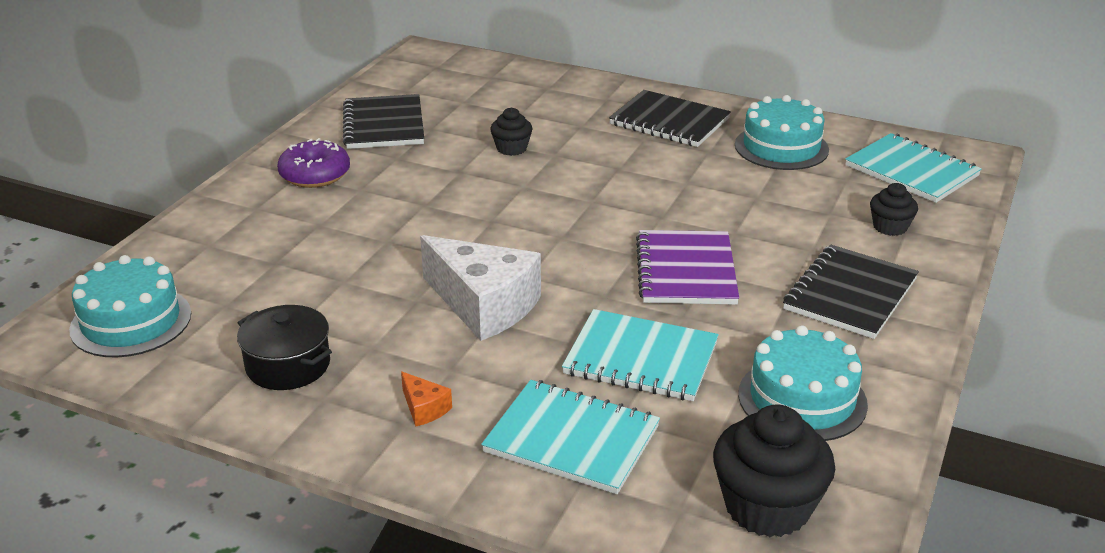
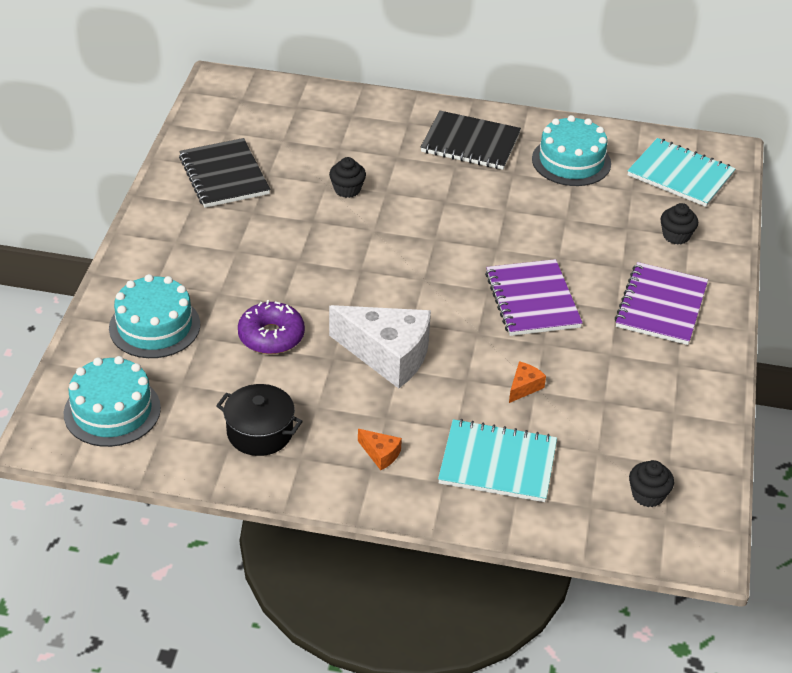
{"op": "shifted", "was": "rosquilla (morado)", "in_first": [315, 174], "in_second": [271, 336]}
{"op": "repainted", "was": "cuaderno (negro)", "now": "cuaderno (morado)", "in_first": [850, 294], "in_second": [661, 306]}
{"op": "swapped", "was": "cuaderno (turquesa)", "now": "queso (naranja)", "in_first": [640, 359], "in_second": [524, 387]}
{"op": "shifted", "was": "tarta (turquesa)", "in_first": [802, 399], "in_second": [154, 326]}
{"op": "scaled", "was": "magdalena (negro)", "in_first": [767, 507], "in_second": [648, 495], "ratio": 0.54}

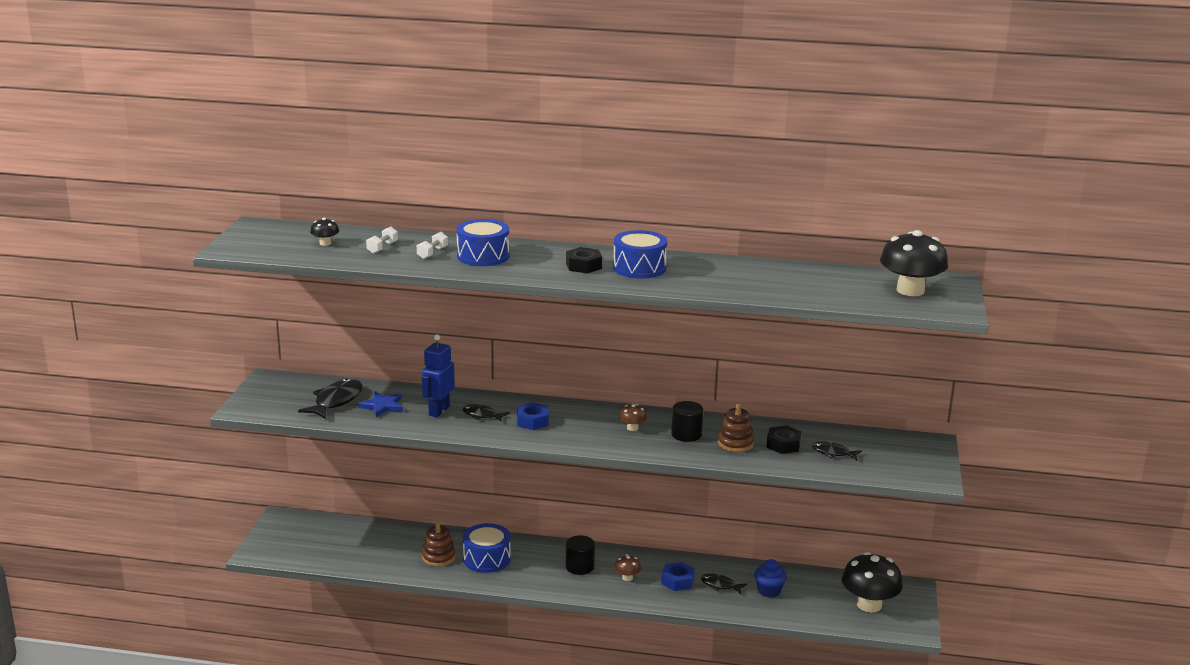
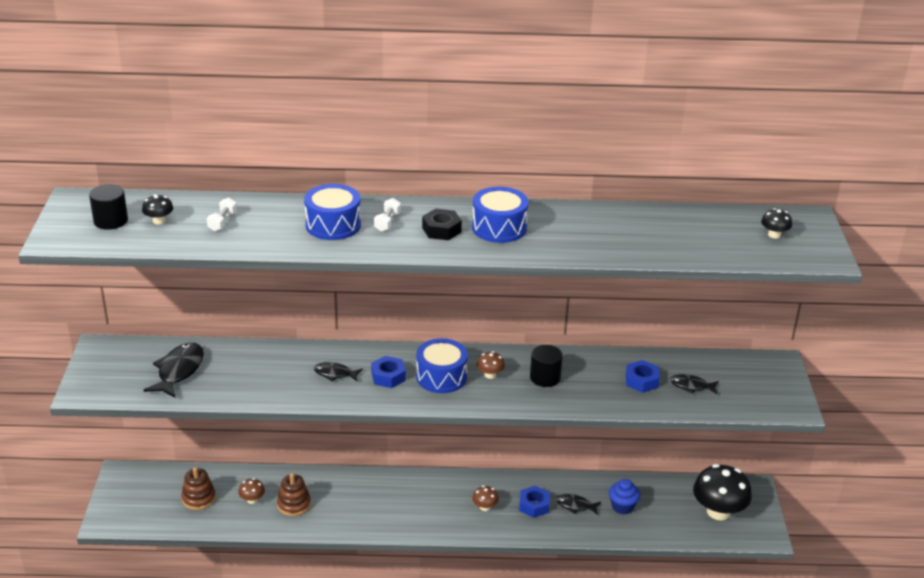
{"op": "scaled", "was": "seta (negro)", "in_first": [910, 290], "in_second": [774, 235], "ratio": 0.45}
{"op": "shifted", "was": "mancuerna (blanco)", "in_first": [432, 253], "in_second": [387, 222]}
{"op": "gone", "was": "robot (azul)", "in_first": [439, 411]}
{"op": "gone", "was": "estrella (azul)", "in_first": [382, 406]}
{"op": "shifted", "was": "juguete apilable (marrón)", "in_first": [735, 443], "in_second": [199, 498]}
{"op": "repainted", "was": "tuerca (negro)", "now": "tuerca (azul)", "in_first": [783, 445], "in_second": [641, 381]}
{"op": "shifted", "was": "tambor (azul)", "in_first": [487, 559], "in_second": [441, 377]}
{"op": "shifted", "was": "cilindro (negro)", "in_first": [580, 567], "in_second": [111, 221]}
{"op": "new", "now": "seta (marrón)", "in_second": [252, 500]}

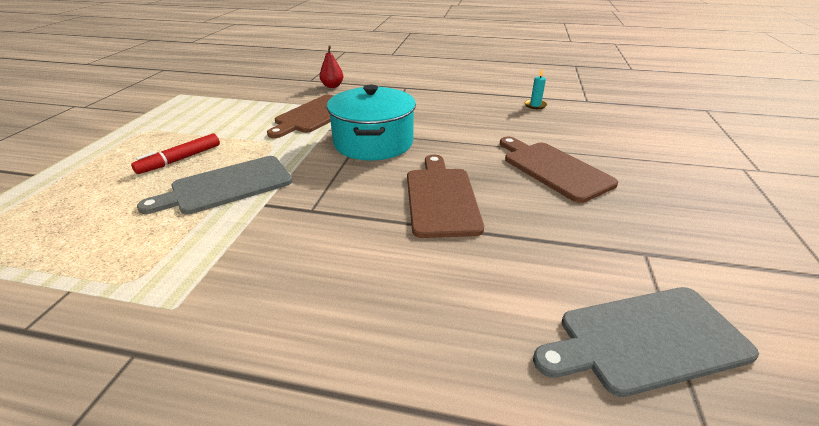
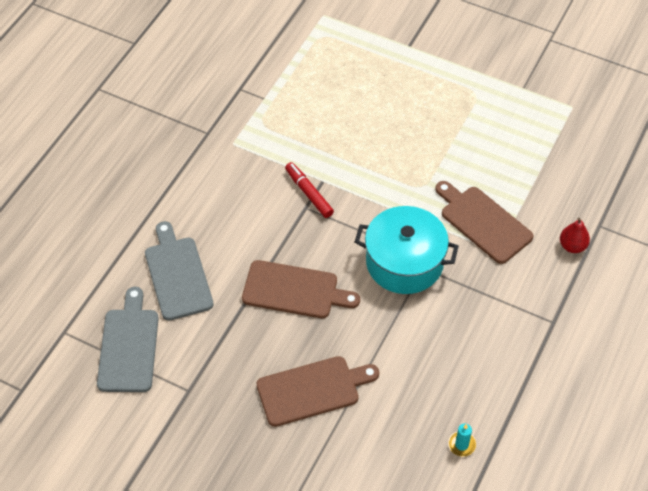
{"op": "shifted", "was": "rotulador (rojo)", "in_first": [180, 159], "in_second": [309, 193]}
{"op": "shifted", "was": "tabla de cortar (gris)", "in_first": [227, 186], "in_second": [177, 275]}

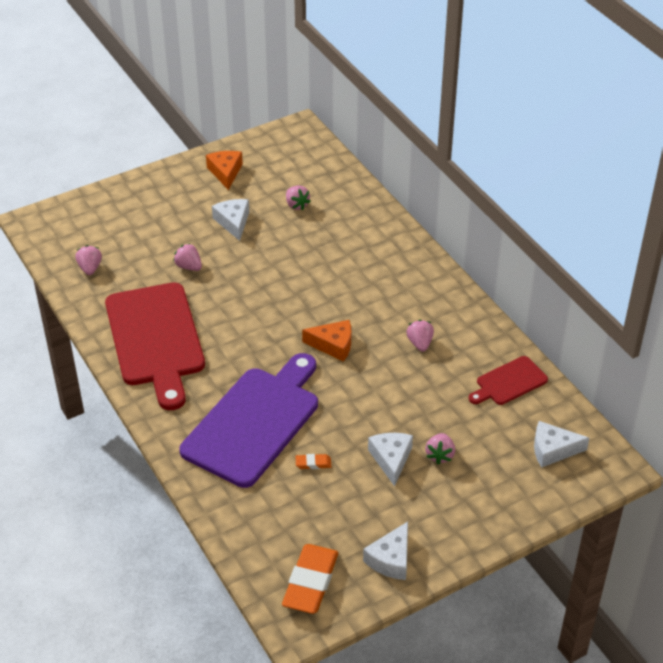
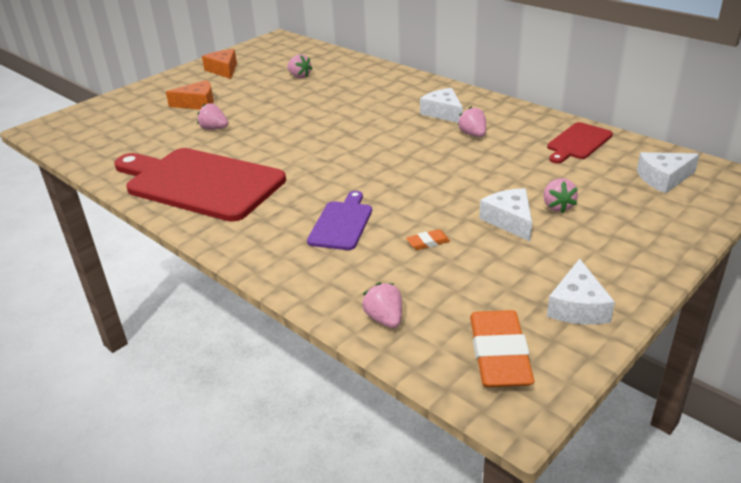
{"op": "shifted", "was": "queso (blanco)", "in_first": [233, 222], "in_second": [443, 113]}
{"op": "shifted", "was": "fresa (rosa)", "in_first": [90, 268], "in_second": [385, 319]}
{"op": "rotated", "was": "tabla de cortar (rojo)", "in_first": [155, 339], "in_second": [200, 183], "clockwise": 150}
{"op": "shifted", "was": "queso (naranja)", "in_first": [333, 345], "in_second": [197, 103]}
{"op": "scaled", "was": "tabla de cortar (morado)", "in_first": [254, 422], "in_second": [341, 223], "ratio": 0.48}

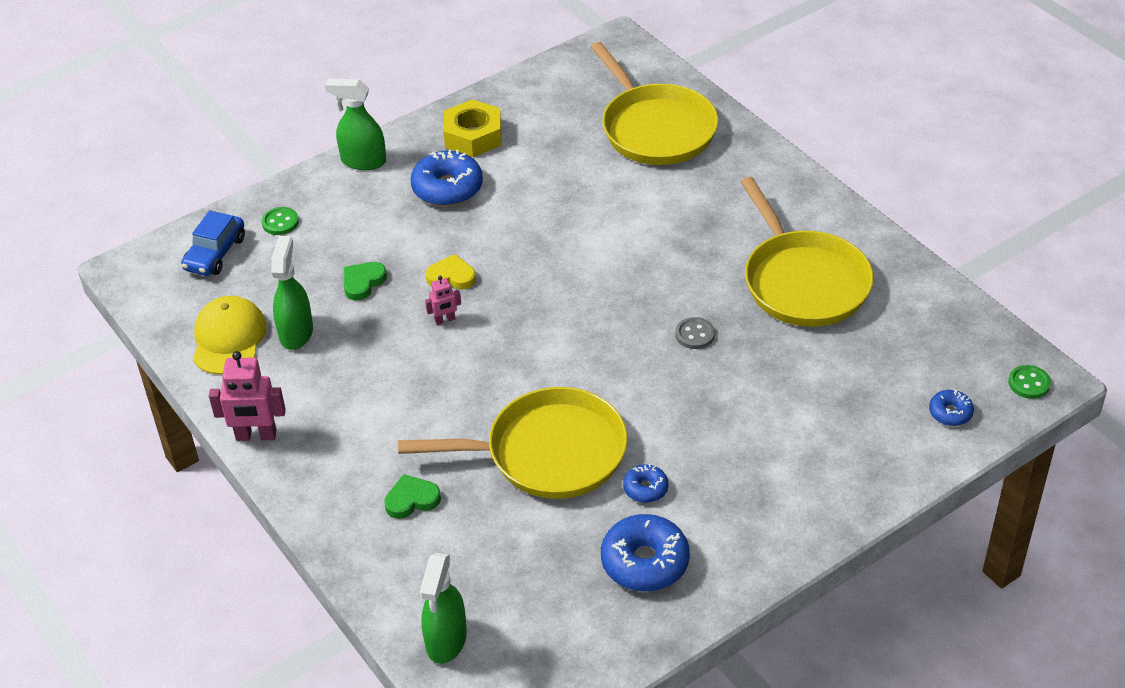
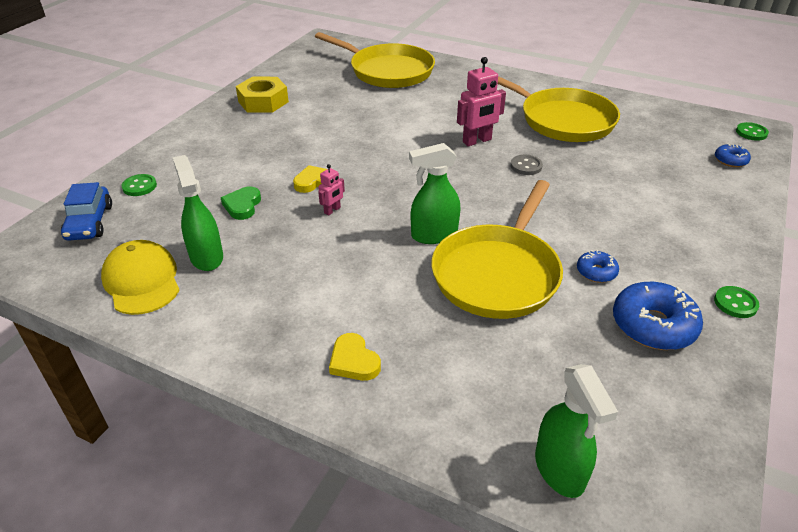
{"op": "shifted", "was": "pulverizador (verde)", "in_first": [363, 161], "in_second": [433, 235]}
{"op": "gone", "was": "rosquilla (azul)", "in_first": [447, 188]}
{"op": "shifted", "was": "robot (rosa)", "in_first": [256, 436], "in_second": [477, 141]}
{"op": "rotated", "was": "sartén (amarillo)", "in_first": [548, 453], "in_second": [498, 273], "clockwise": 150}
{"op": "gone", "was": "corazón (verde)", "in_first": [412, 499]}
{"op": "new", "now": "botón (verde)", "in_second": [735, 303]}
{"op": "new", "now": "corazón (amarillo)", "in_second": [354, 361]}

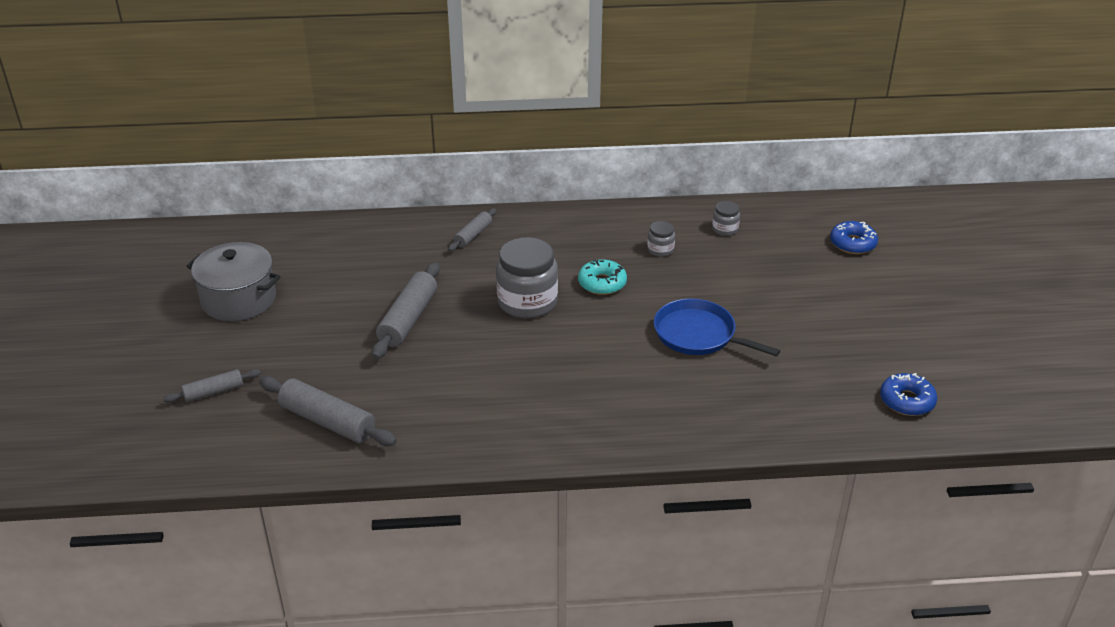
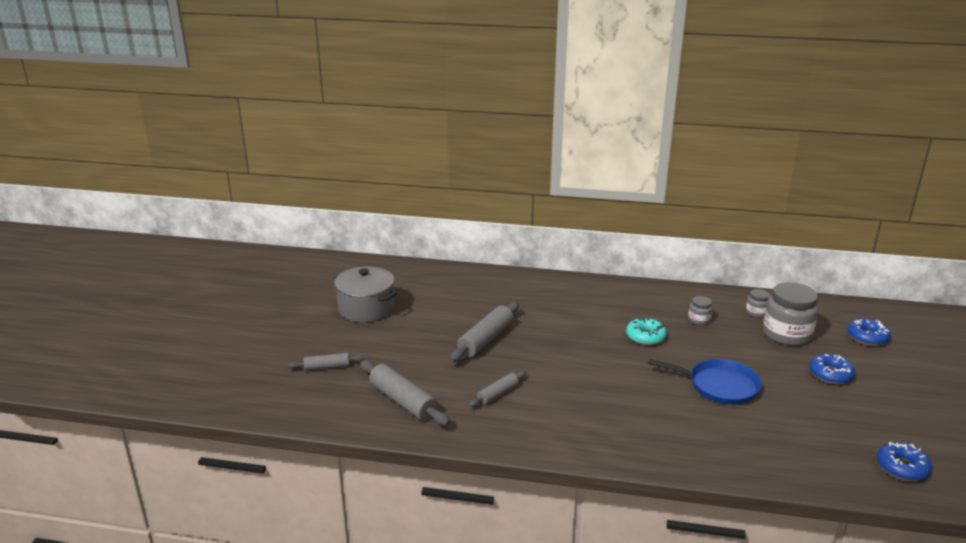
{"op": "shifted", "was": "rodillo (gris)", "in_first": [473, 235], "in_second": [498, 394]}
{"op": "shifted", "was": "tarro (gris)", "in_first": [527, 302], "in_second": [786, 334]}
{"op": "rotated", "was": "sartén (azul)", "in_first": [698, 335], "in_second": [719, 386], "clockwise": 150}
{"op": "new", "now": "rosquilla (azul)", "in_second": [830, 374]}

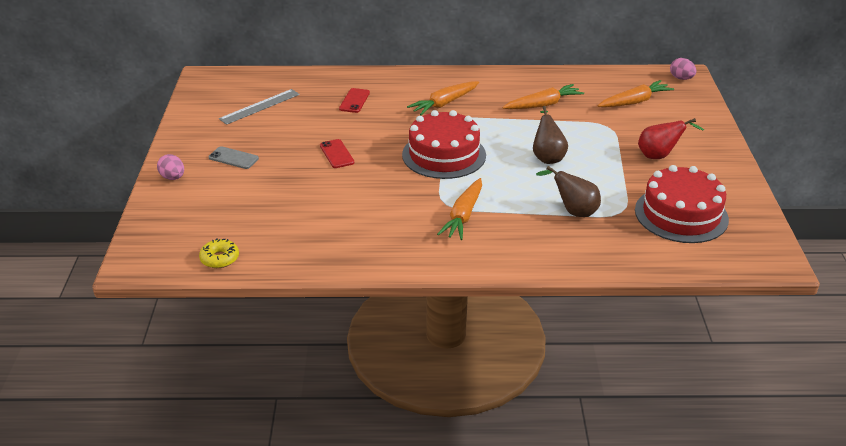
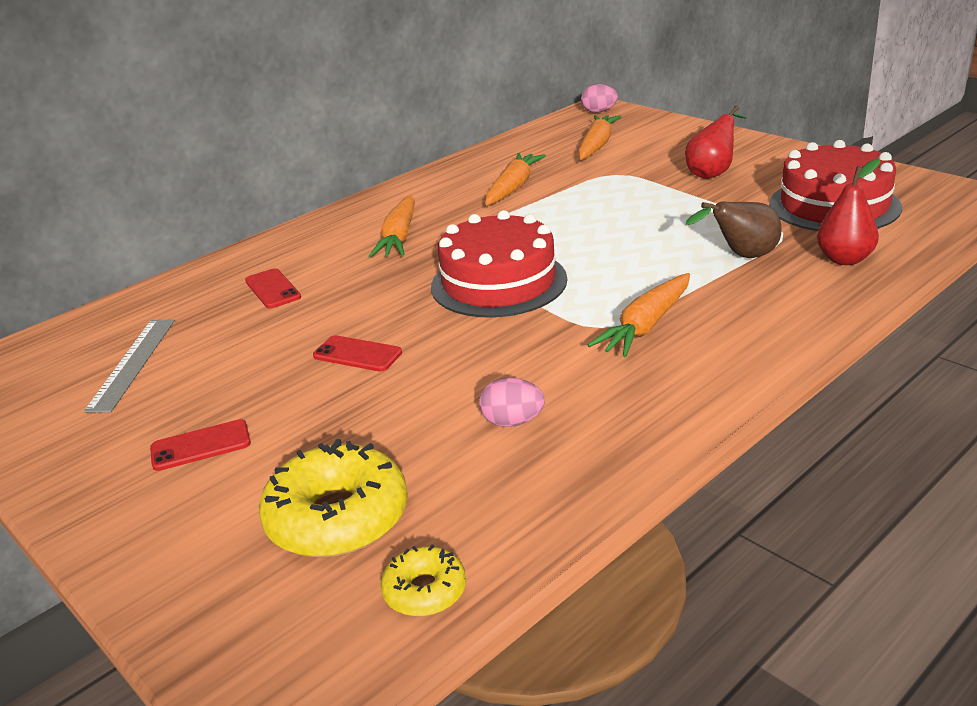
{"op": "gone", "was": "pera (marrón)", "in_first": [547, 157]}
{"op": "repainted", "was": "móvil (gris)", "now": "móvil (rojo)", "in_first": [233, 158], "in_second": [200, 446]}
{"op": "shifted", "was": "huevo (rosa)", "in_first": [173, 178], "in_second": [512, 422]}
{"op": "rotated", "was": "zanahoria (naranja)", "in_first": [463, 216], "in_second": [646, 326], "clockwise": 60}
{"op": "new", "now": "pera (rojo)", "in_second": [844, 259]}
{"op": "new", "now": "rosquilla (amarillo)", "in_second": [337, 517]}

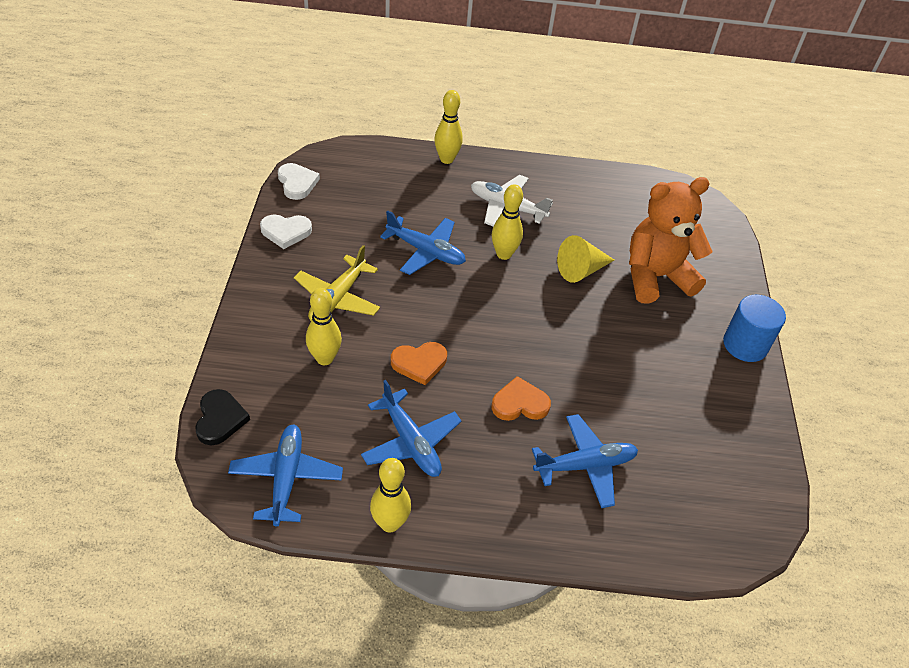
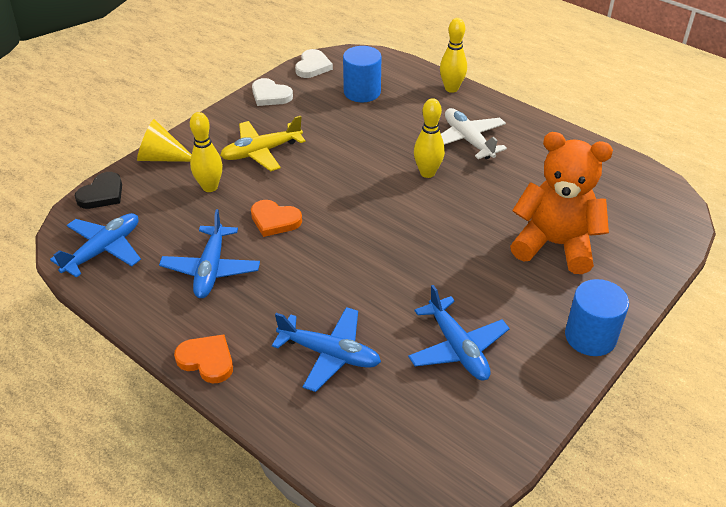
{"op": "shifted", "was": "avión (azul)", "in_first": [426, 251], "in_second": [457, 348]}
{"op": "shifted", "was": "cono (amarillo)", "in_first": [581, 270], "in_second": [162, 157]}
{"op": "shifted", "was": "corazón (naranja)", "in_first": [519, 403], "in_second": [207, 360]}
{"op": "gone", "was": "bolo (amarillo)", "in_first": [390, 523]}
{"op": "new", "now": "cilindro (azul)", "in_second": [362, 92]}

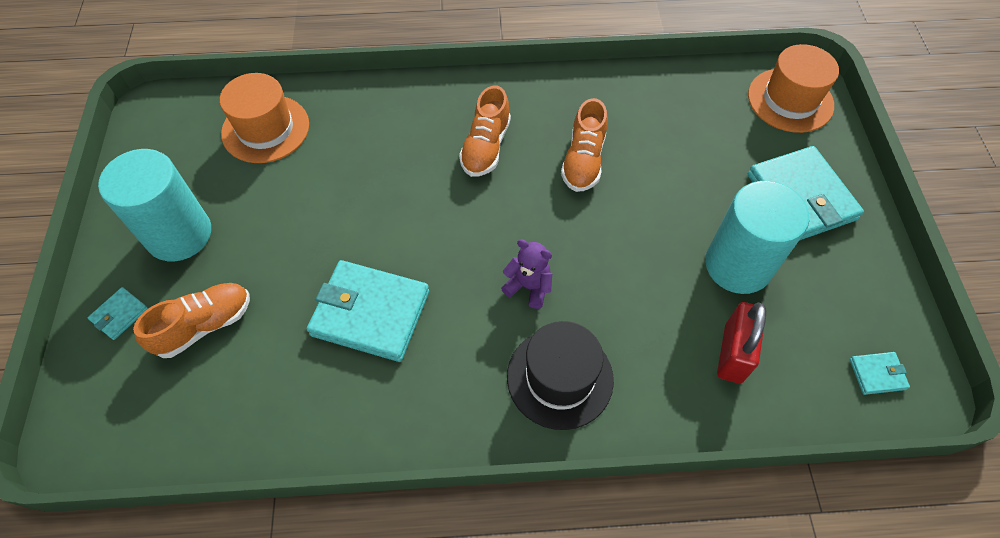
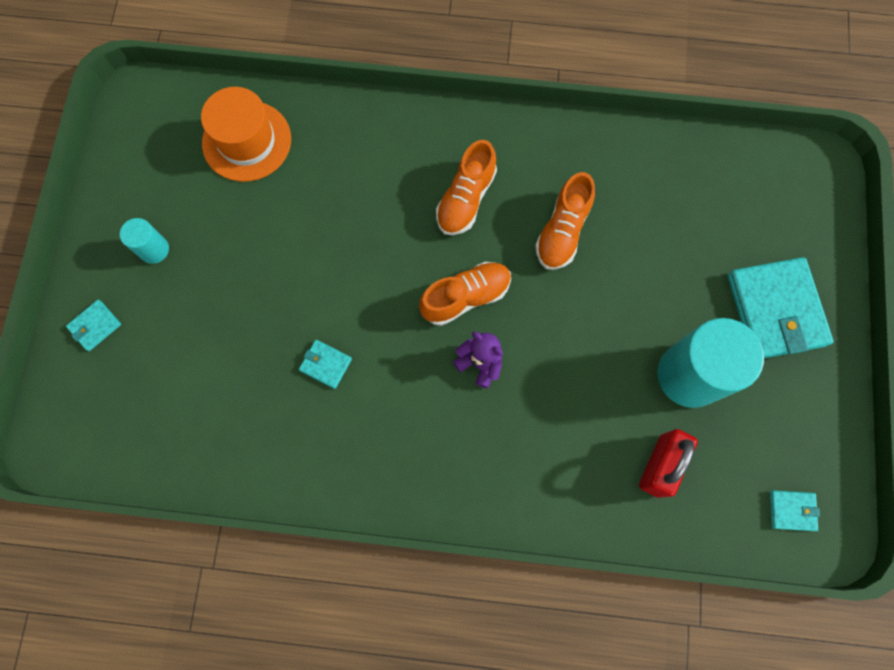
{"op": "gone", "was": "sombrero (naranja)", "in_first": [790, 100]}
{"op": "scaled", "was": "cilindro (turquesa)", "in_first": [179, 234], "in_second": [154, 249], "ratio": 0.48}
{"op": "scaled", "was": "cartera (turquesa)", "in_first": [370, 313], "in_second": [326, 364], "ratio": 0.45}
{"op": "shifted", "was": "zapato (naranja)", "in_first": [204, 325], "in_second": [465, 297]}
{"op": "gone", "was": "sombrero (negro)", "in_first": [560, 378]}

